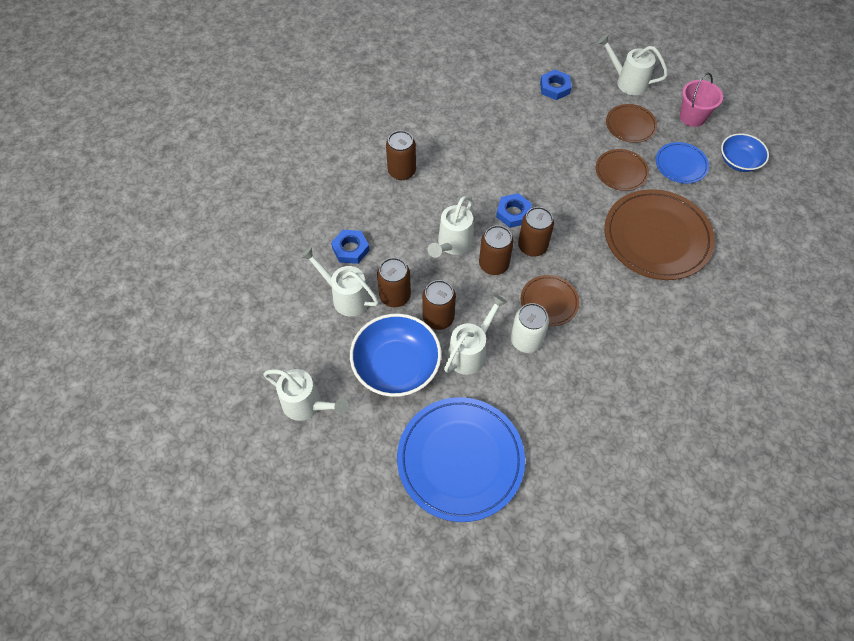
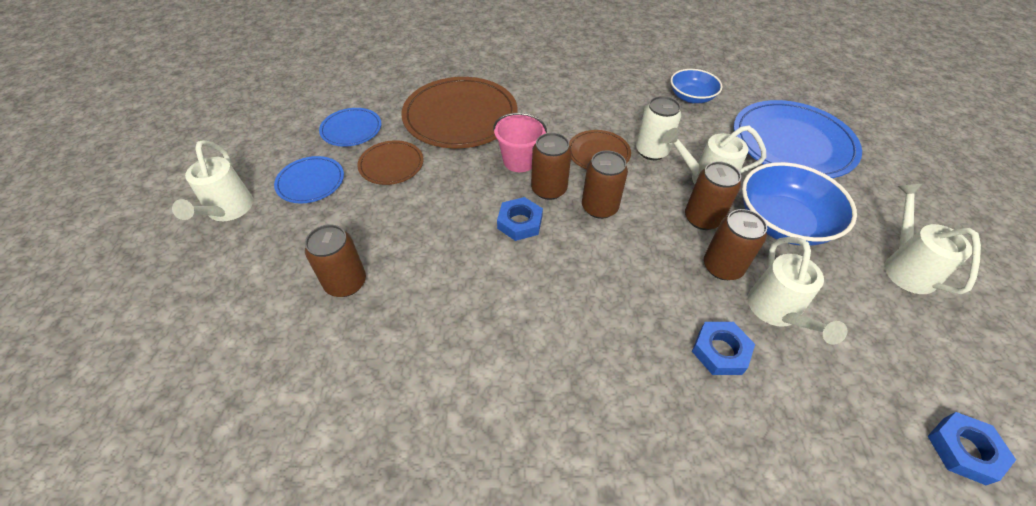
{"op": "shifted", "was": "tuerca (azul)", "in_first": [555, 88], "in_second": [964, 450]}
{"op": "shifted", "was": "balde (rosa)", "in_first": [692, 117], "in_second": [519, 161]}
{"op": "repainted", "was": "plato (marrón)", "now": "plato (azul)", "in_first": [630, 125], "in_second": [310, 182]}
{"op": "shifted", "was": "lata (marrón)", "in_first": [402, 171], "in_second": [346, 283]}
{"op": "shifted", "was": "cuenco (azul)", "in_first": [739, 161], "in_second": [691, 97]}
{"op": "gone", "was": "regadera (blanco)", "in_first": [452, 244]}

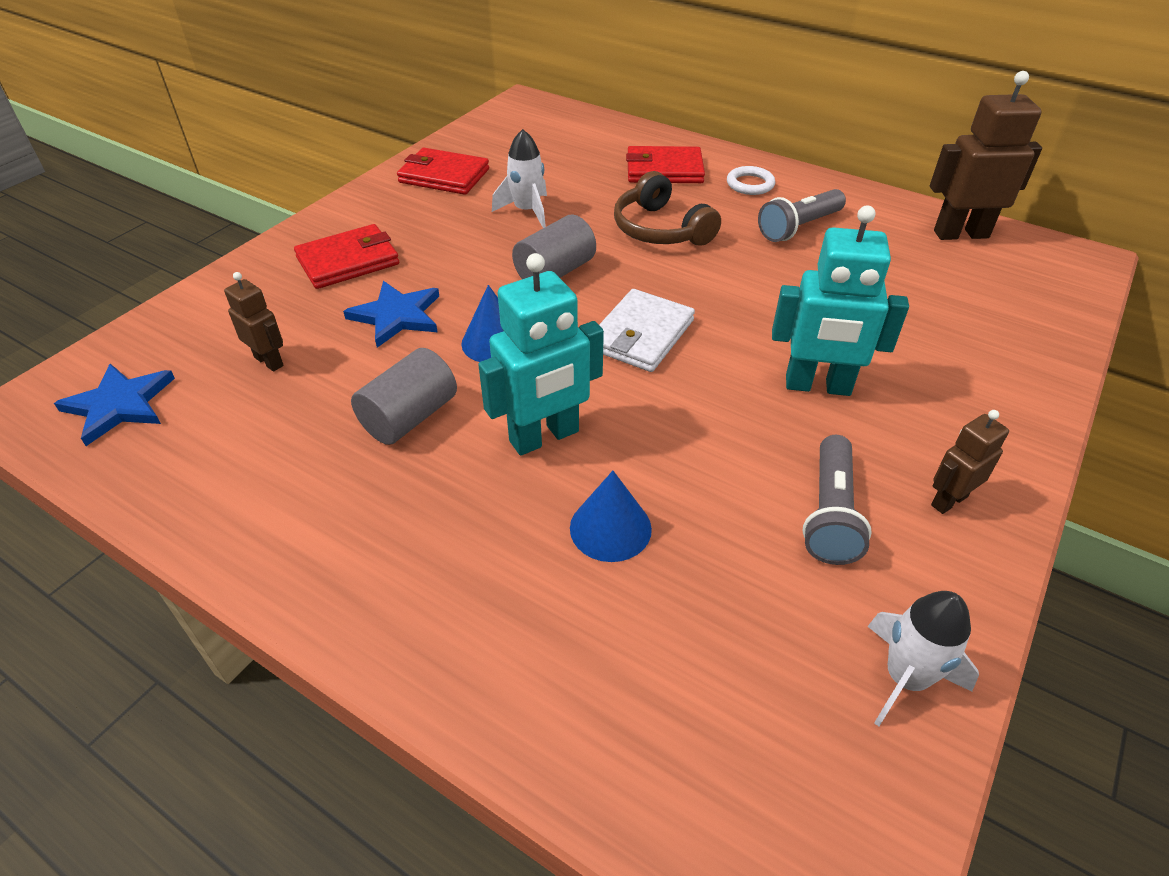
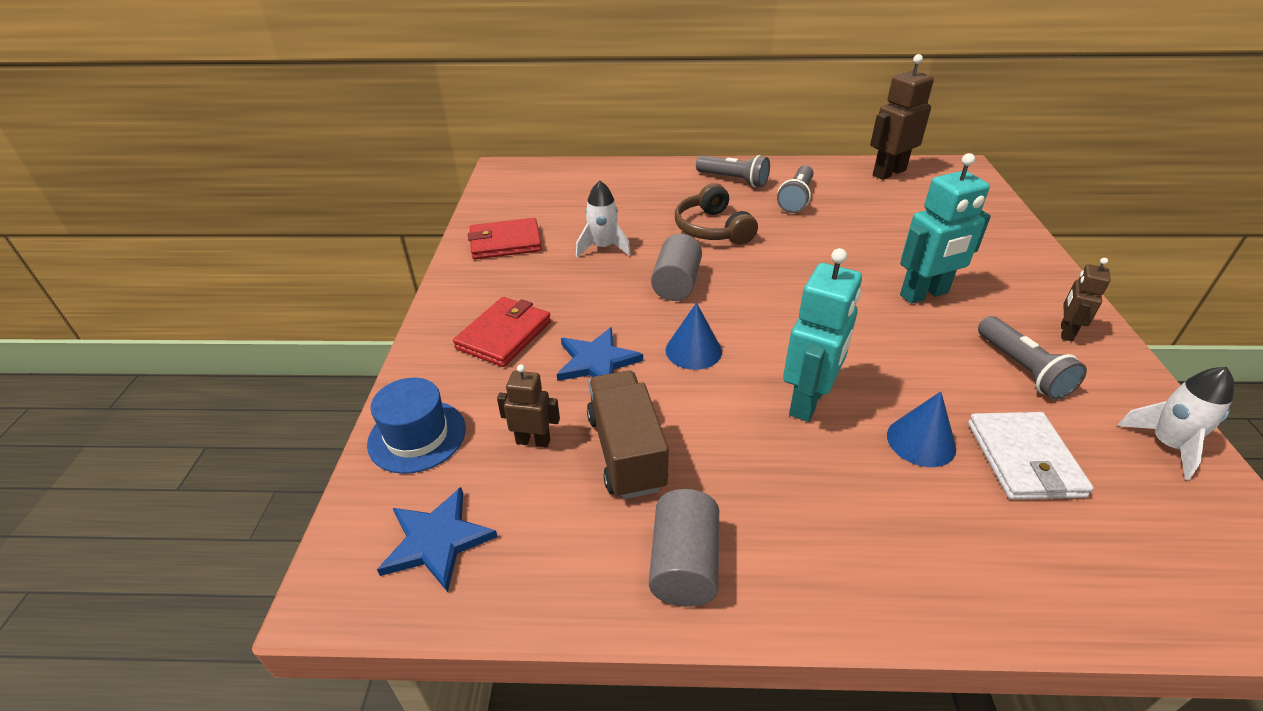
{"op": "gone", "was": "cartera (rojo)", "in_first": [664, 170]}
{"op": "swapped", "was": "anillo (blanco)", "now": "lámpara de mano (gris)", "in_first": [750, 184], "in_second": [733, 180]}
{"op": "rotated", "was": "auriculares (marrón)", "in_first": [660, 229], "in_second": [712, 229], "clockwise": 45}
{"op": "shifted", "was": "cartera (blanco)", "in_first": [641, 335], "in_second": [1024, 459]}
{"op": "shifted", "was": "cilindro (gris)", "in_first": [409, 417], "in_second": [684, 564]}
{"op": "new", "now": "camión (marrón)", "in_second": [626, 451]}
{"op": "new", "now": "sombrero (azul)", "in_second": [417, 436]}

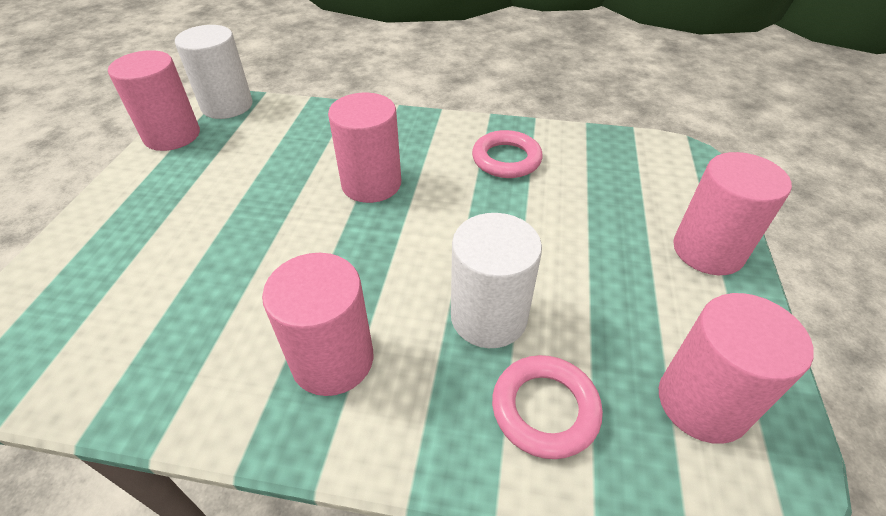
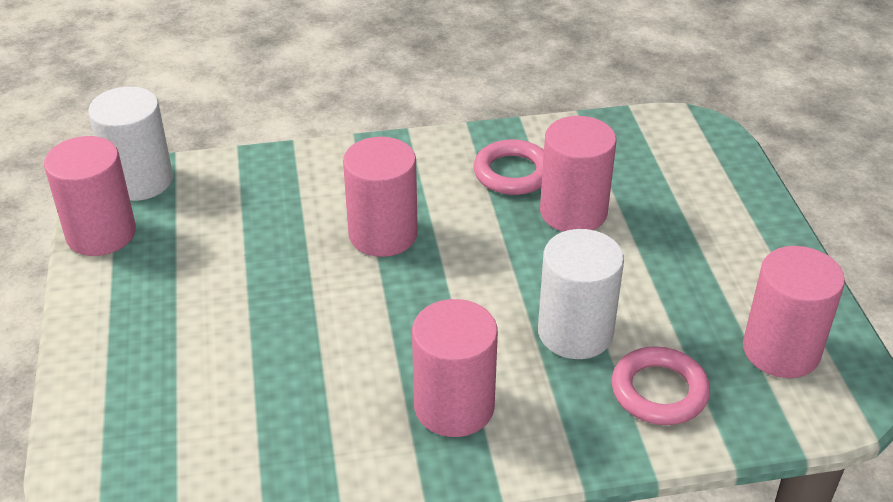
{"op": "shifted", "was": "cilindro (rosa)", "in_first": [708, 250], "in_second": [573, 212]}

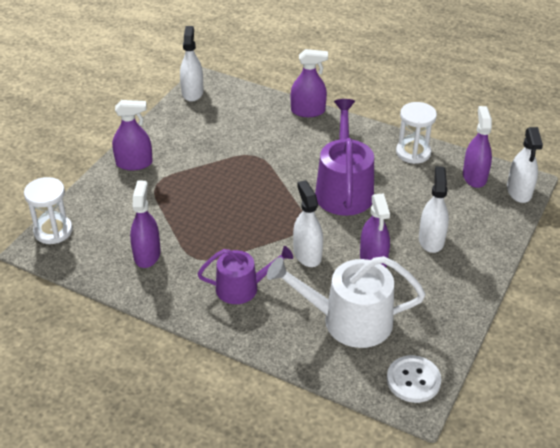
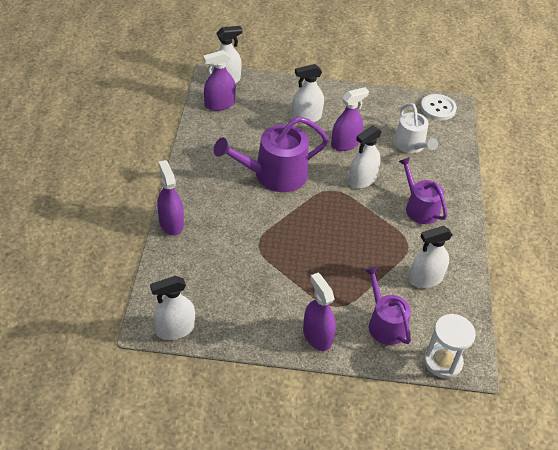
{"op": "gone", "was": "reloj de arena (blanco)", "in_first": [413, 152]}
{"op": "repainted", "was": "pulverizador (morado)", "now": "pulverizador (blanco)", "in_first": [147, 255], "in_second": [425, 279]}
{"op": "scaled", "was": "regadera (blanco)", "in_first": [348, 320], "in_second": [411, 145], "ratio": 0.64}
{"op": "new", "now": "regadera (morado)", "in_second": [384, 323]}

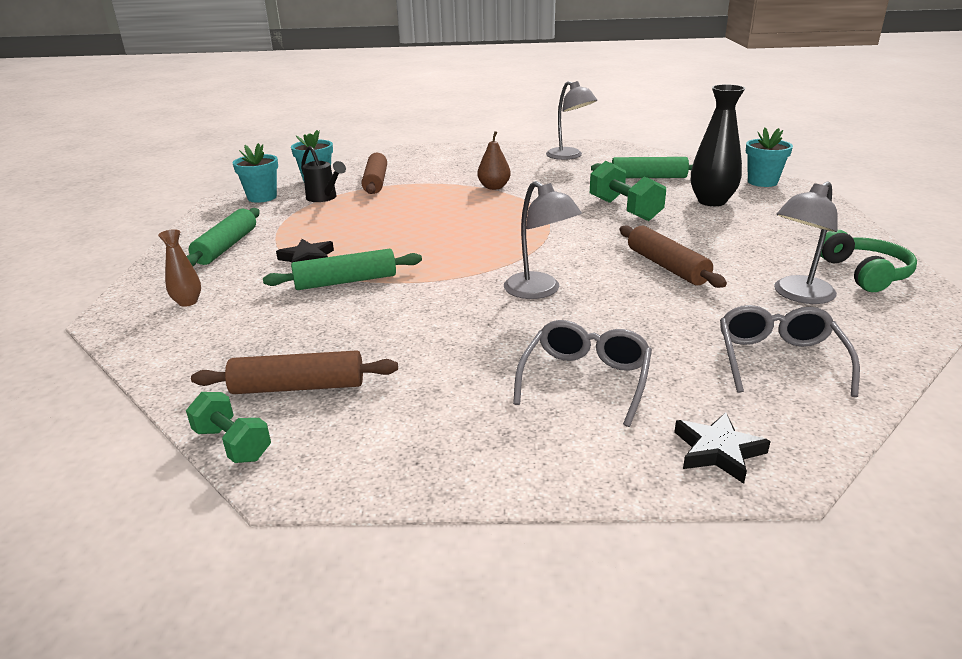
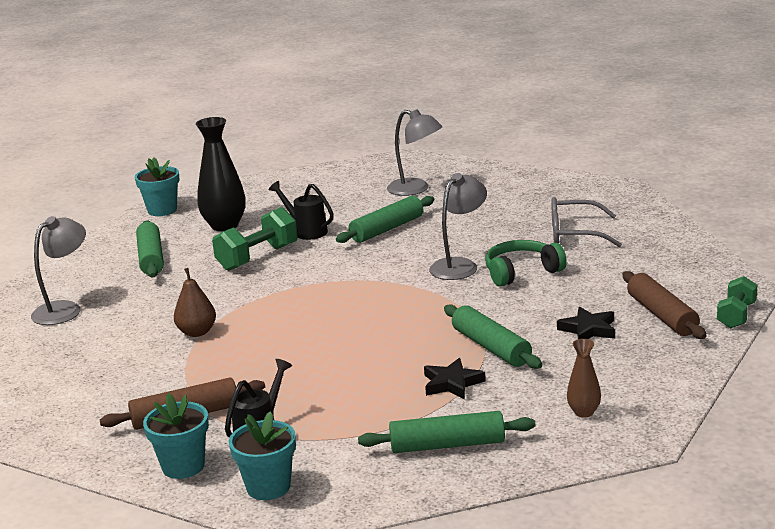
{"op": "repainted", "was": "rodillo (marrón)", "now": "rodillo (verde)", "in_first": [667, 266], "in_second": [387, 229]}
{"op": "shifted", "was": "auriculares (verde)", "in_first": [865, 273], "in_second": [521, 272]}
{"op": "gone", "was": "gafas (gris)", "in_first": [779, 360]}
{"op": "shifted", "was": "estrella (negro)", "in_first": [718, 451], "in_second": [588, 329]}
{"op": "new", "now": "regadera (negro)", "in_second": [306, 231]}

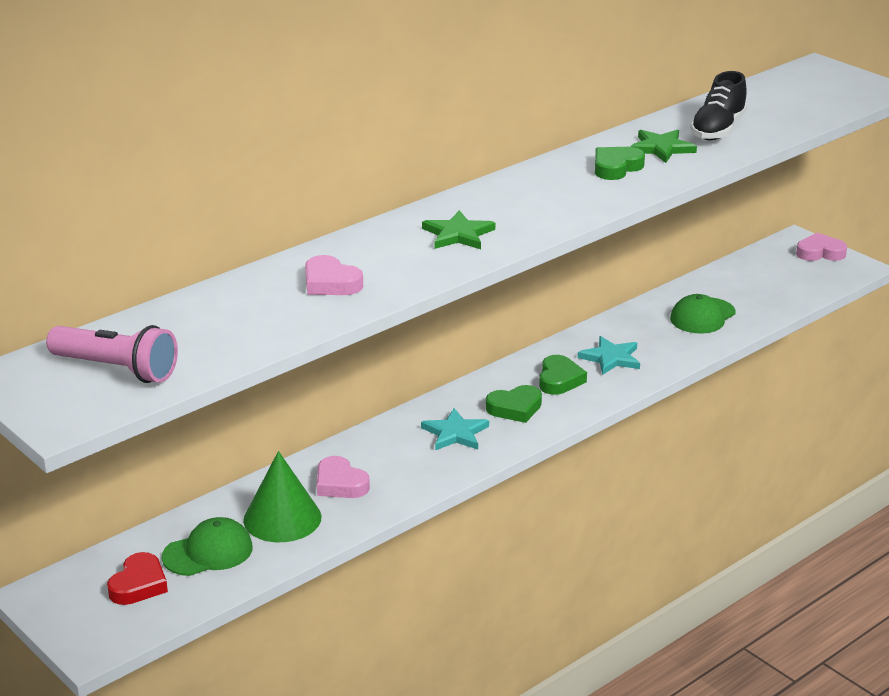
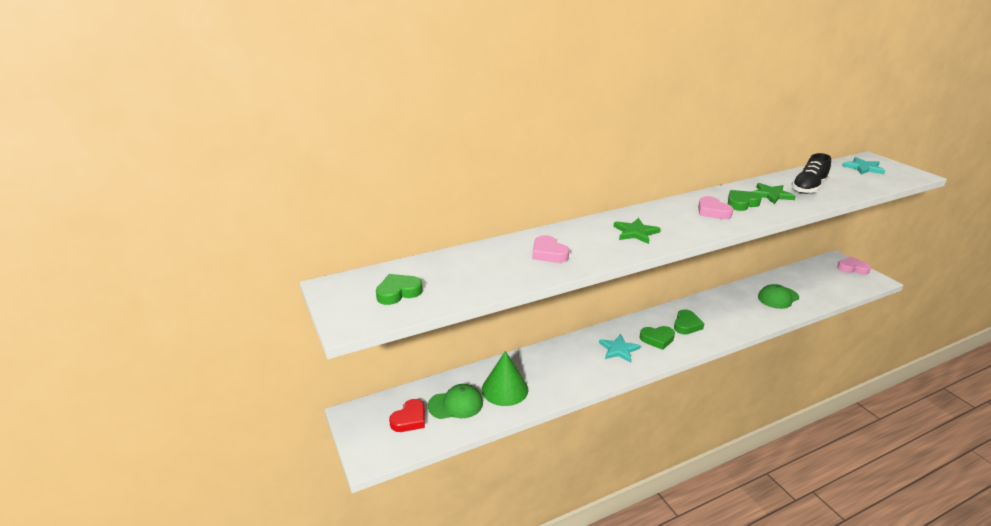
{"op": "swapped", "was": "lámpara de mano (rosa)", "now": "corazón (verde)", "in_first": [117, 369], "in_second": [398, 292]}
{"op": "shifted", "was": "estrella (turquesa)", "in_first": [611, 358], "in_second": [863, 168]}
{"op": "shifted", "was": "corazón (rosa)", "in_first": [340, 484], "in_second": [712, 211]}

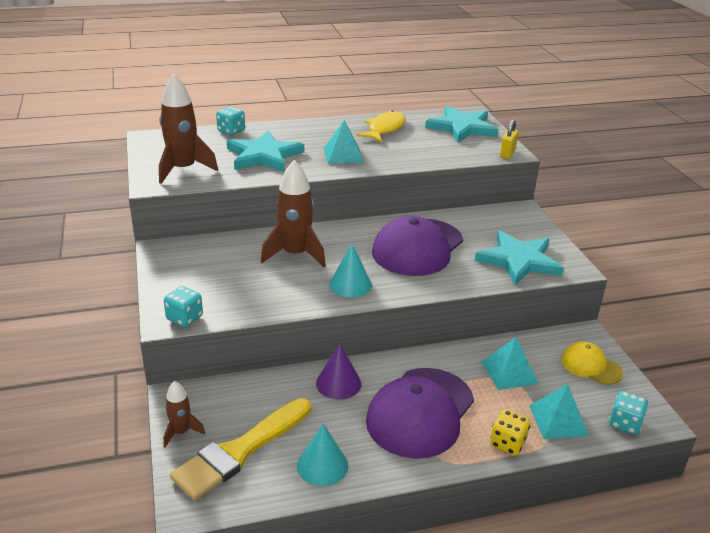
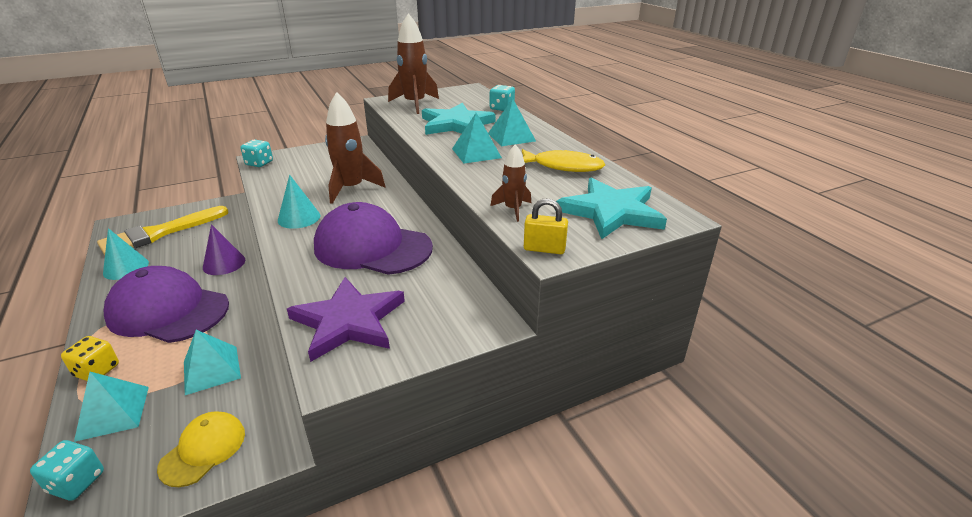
{"op": "repainted", "was": "estrella (turquesa)", "now": "estrella (morado)", "in_first": [519, 260], "in_second": [348, 321]}
{"op": "shifted", "was": "cohete (marrón)", "in_first": [181, 432], "in_second": [513, 209]}
{"op": "rotated", "was": "pincel (amarillo)", "in_first": [240, 451], "in_second": [159, 233], "clockwise": -75}
{"op": "new", "now": "pirámide (turquesa)", "in_second": [511, 137]}

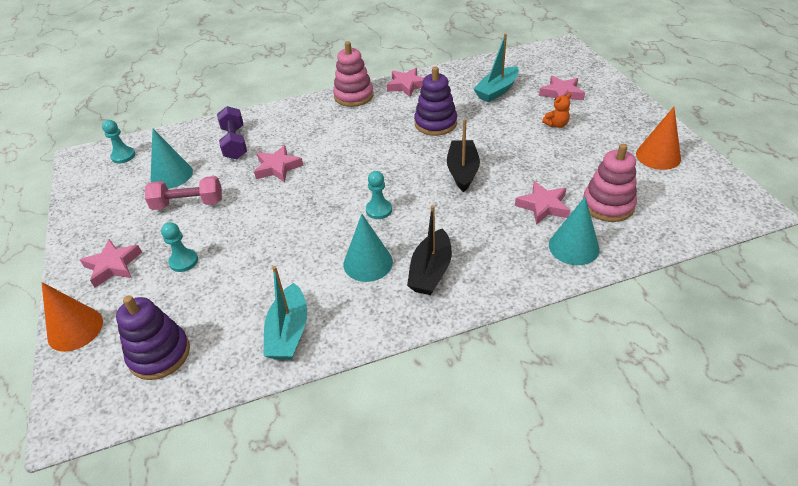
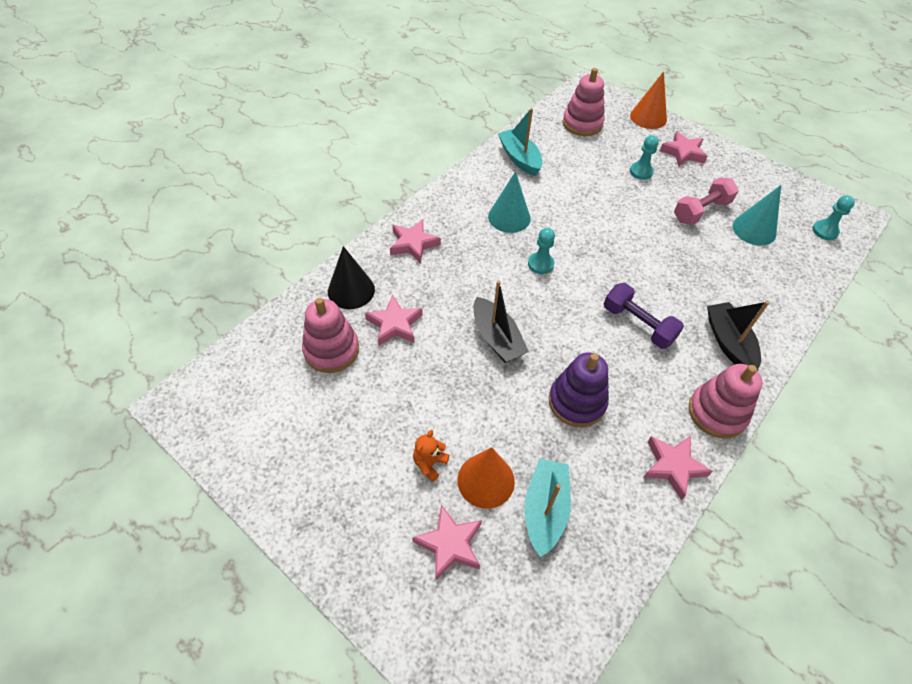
{"op": "shifted", "was": "mancuerna (morado)", "in_first": [234, 143], "in_second": [638, 324]}
{"op": "shifted", "was": "cono (naranja)", "in_first": [658, 156], "in_second": [486, 480]}
{"op": "shifted", "was": "estrella (rosa)", "in_first": [277, 167], "in_second": [413, 244]}
{"op": "repainted", "was": "cono (turquesa)", "now": "cono (negro)", "in_first": [573, 247], "in_second": [351, 290]}
{"op": "shifted", "was": "barco (negro)", "in_first": [430, 271], "in_second": [728, 342]}
{"op": "repainted", "was": "juguete apilable (morado)", "now": "juguete apilable (rosa)", "in_first": [159, 354], "in_second": [582, 124]}

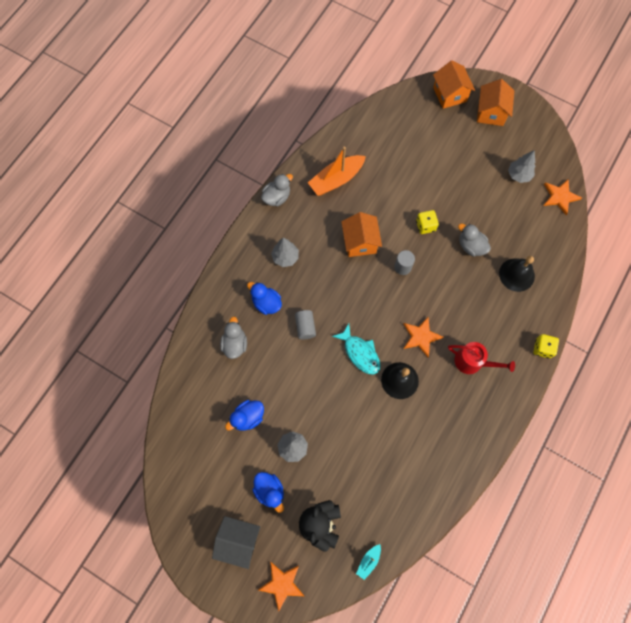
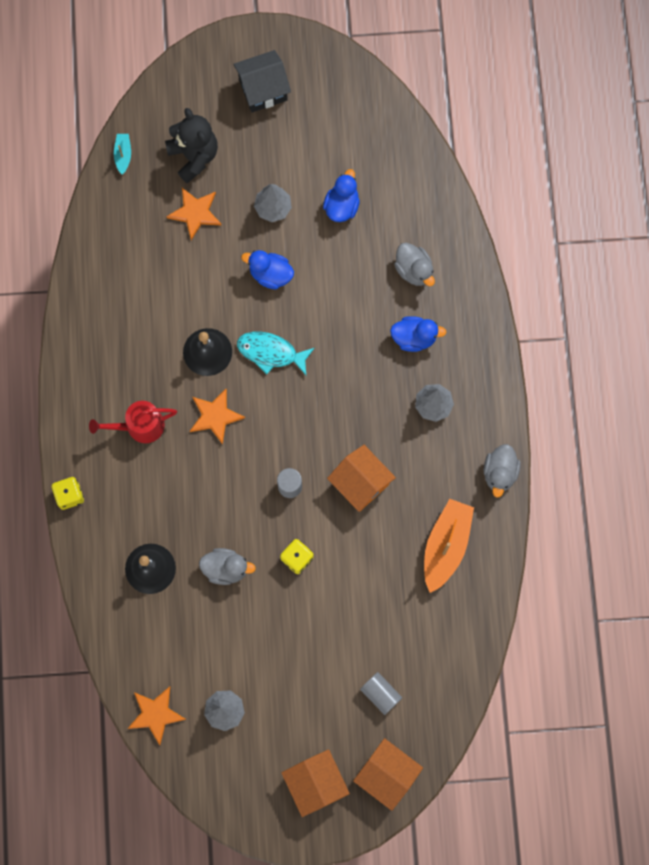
{"op": "shifted", "was": "cilindro (gris)", "in_first": [305, 327], "in_second": [380, 694]}
{"op": "shifted", "was": "pato (azul)", "in_first": [270, 491], "in_second": [270, 274]}
{"op": "shifted", "was": "estrella (naranja)", "in_first": [282, 584], "in_second": [195, 213]}

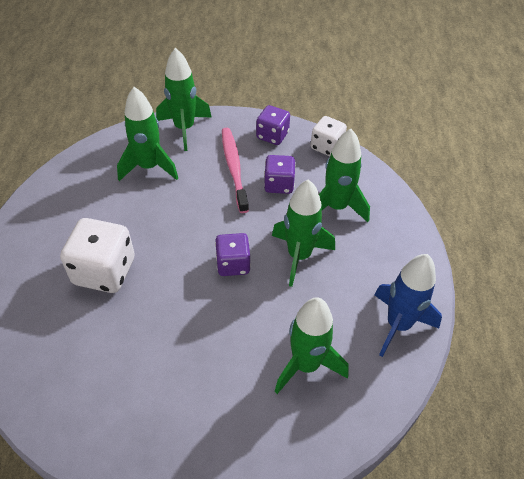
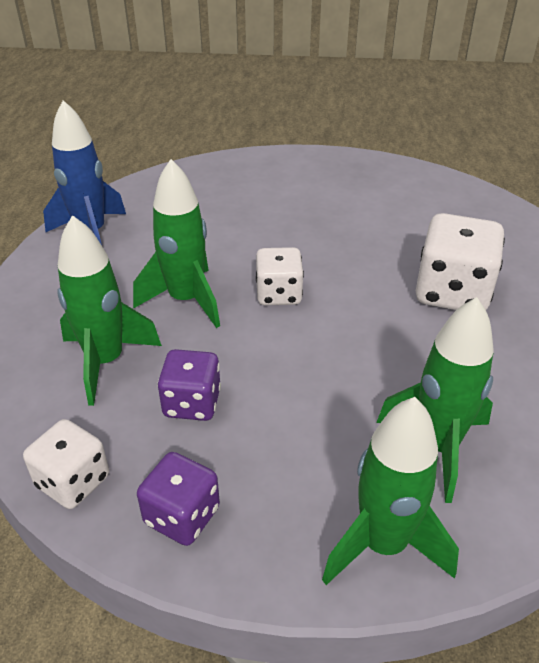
{"op": "gone", "was": "cepillo de dientes (rosa)", "in_first": [234, 168]}
{"op": "repainted", "was": "dado (morado)", "now": "dado (blanco)", "in_first": [233, 264], "in_second": [278, 294]}
{"op": "gone", "was": "cohete (verde)", "in_first": [306, 365]}

